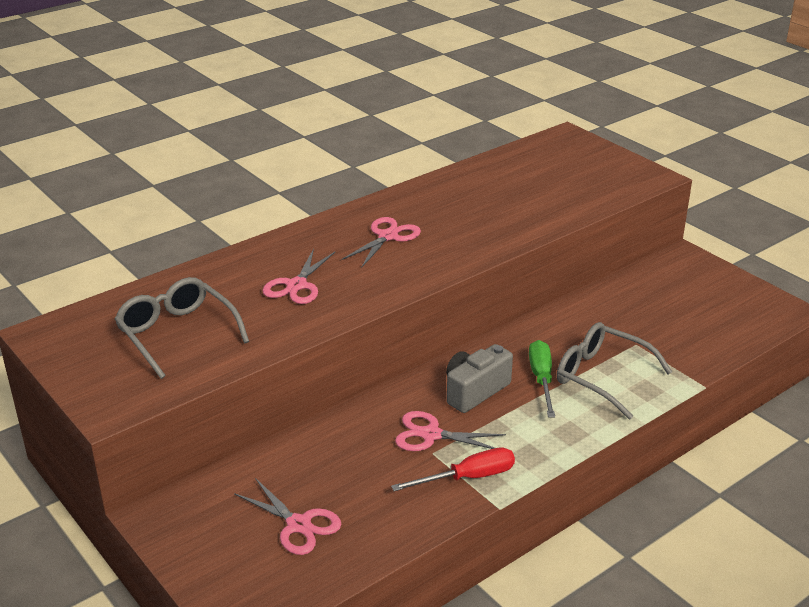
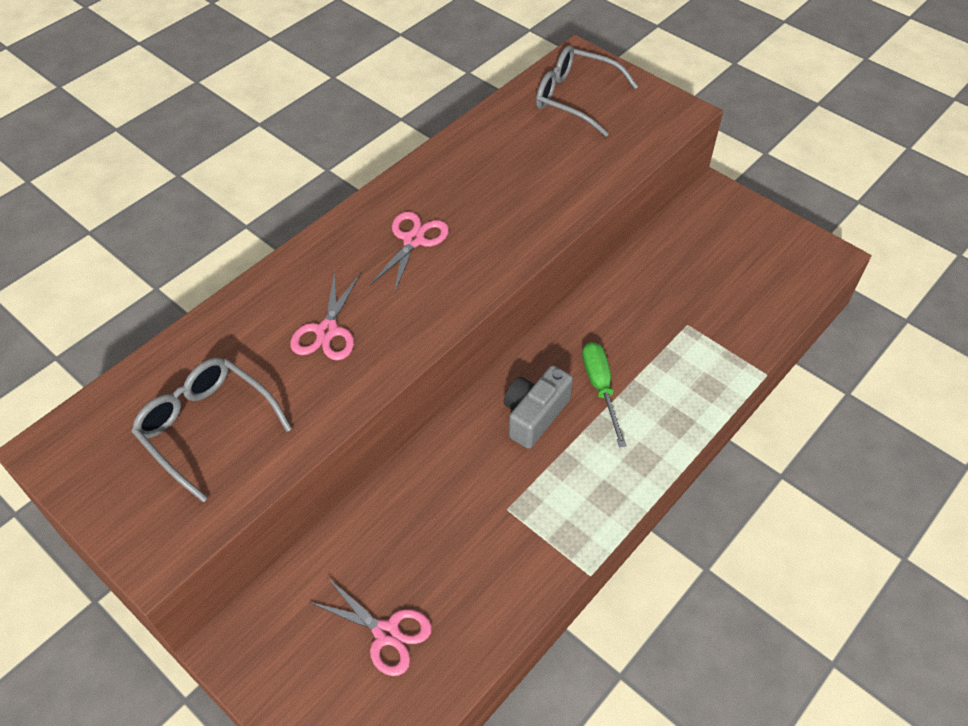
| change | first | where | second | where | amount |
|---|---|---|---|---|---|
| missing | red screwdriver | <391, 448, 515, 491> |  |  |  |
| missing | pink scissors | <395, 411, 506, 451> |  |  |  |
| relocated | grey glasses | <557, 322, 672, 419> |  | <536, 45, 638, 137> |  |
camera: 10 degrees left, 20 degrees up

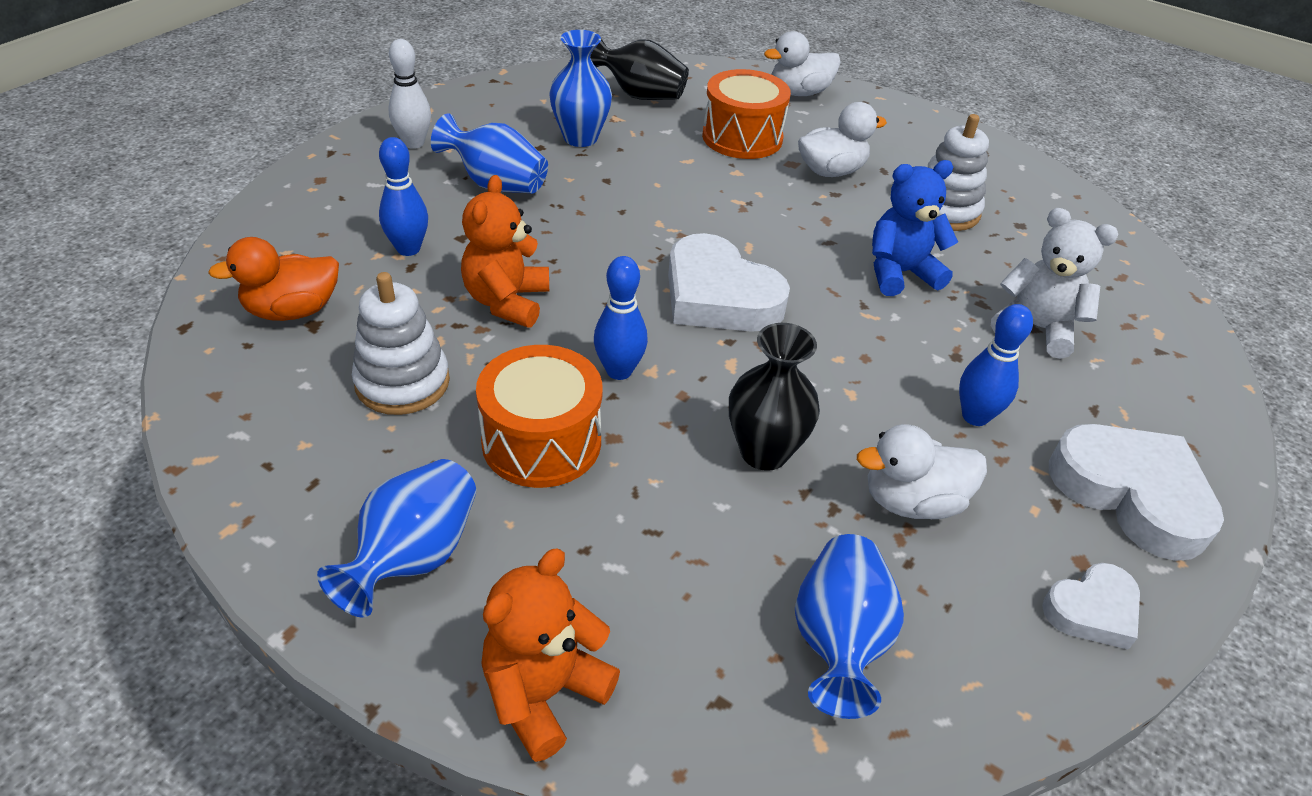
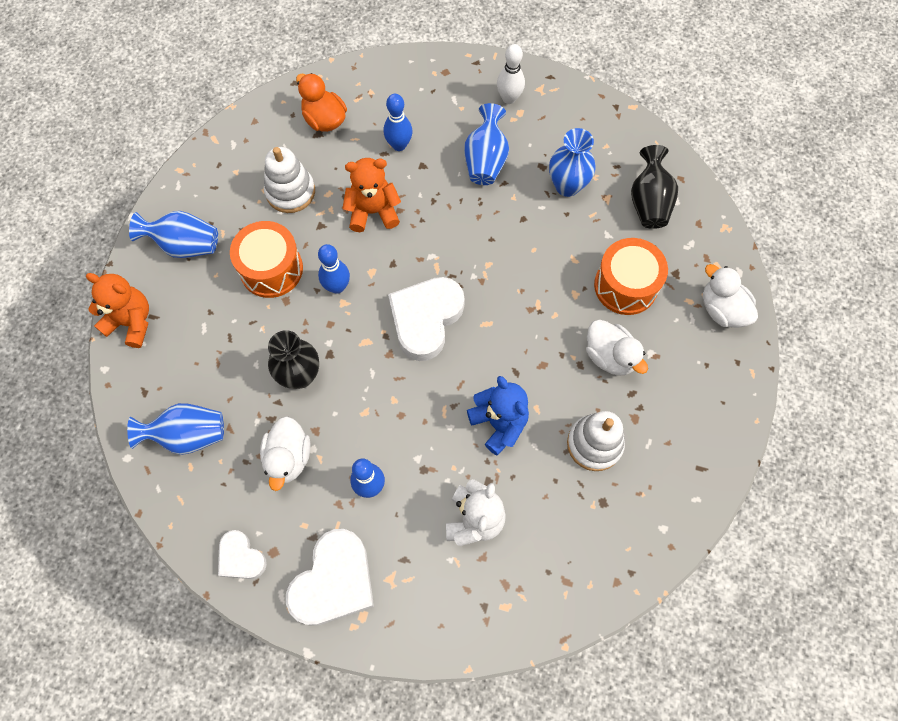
| change | first | where | second | where | amount |
|---|---|---|---|---|---|
| spun | white duck | <857, 424, 987, 519> |  | <260, 416, 310, 491> | 150 degrees counterclockwise |
camera: 75 degrees right, 25 degrees up

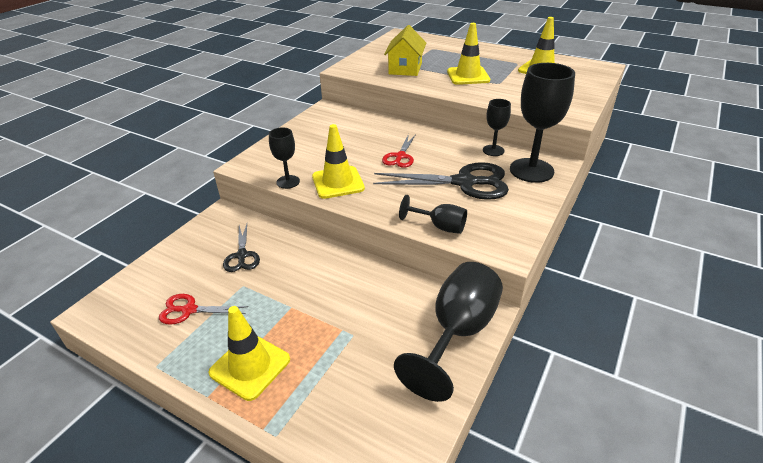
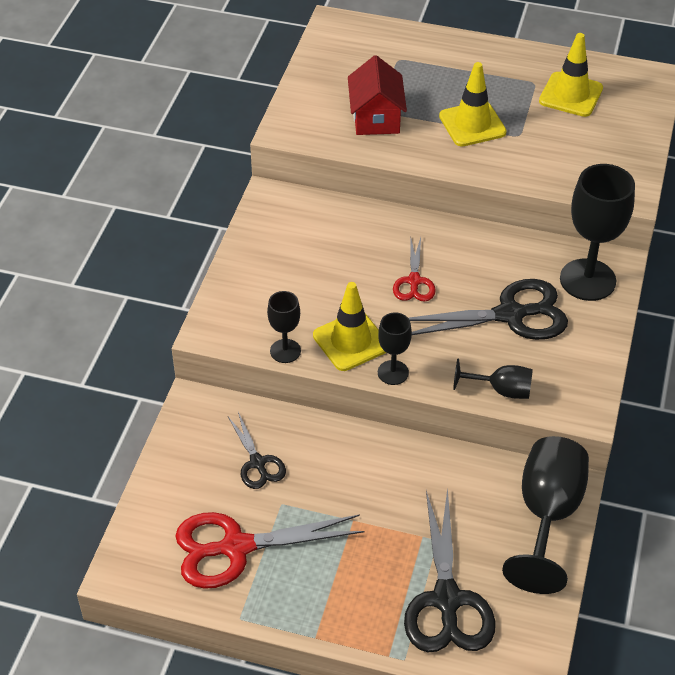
| change | first | where | second | where | amount |
|---|---|---|---|---|---|
| size | red scissors | <159, 294, 248, 325> |  | <175, 512, 364, 589> | x1.84 |
| missing | yellow traffic cone | <209, 306, 290, 401> |  |  |  |
| colour | yellow house | <384, 25, 426, 76> | red house | <348, 55, 407, 135> |  |
| relocated | black goblet | <483, 99, 511, 156> |  | <378, 312, 412, 385> |  |
| appeared |  |  | black scissors | <404, 487, 496, 653> |  |
camera: 15 degrees left, 10 degrees up

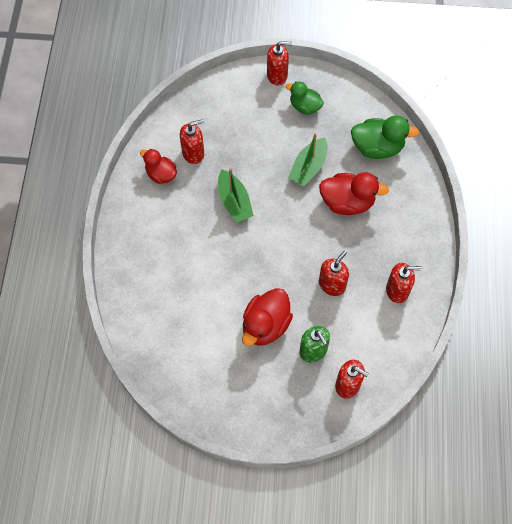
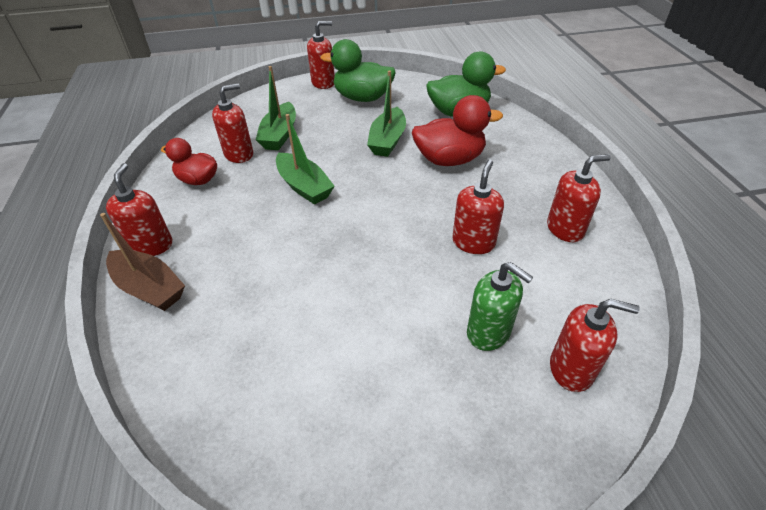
| change | first | where | second | where | amount |
|---|---|---|---|---|---|
| missing | red duck | <242, 288, 293, 346> |  |  |  |
| size | green duck | <286, 81, 324, 115> |  | <321, 39, 396, 102> | x1.54 |
| appeared |  |  | brown boat | <100, 213, 185, 311> |  |
| appeared |  |  | red soap dispenser | <106, 163, 173, 256> |  |
| appeared |  |  | green boat | <256, 66, 296, 150> |  |
camera: 15 degrees left, 20 degrees down

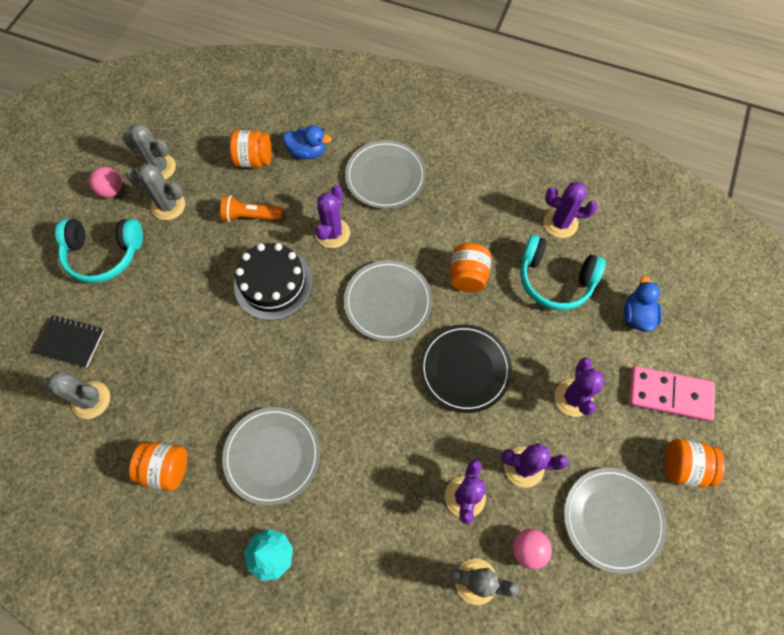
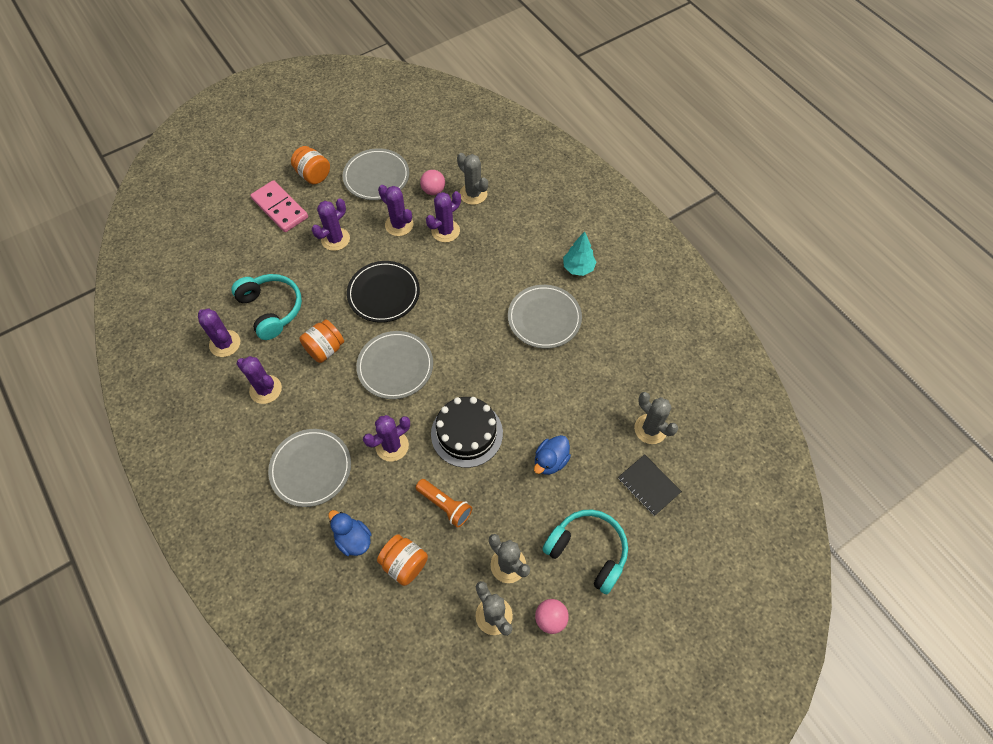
| change | first | where | second | where | amount |
|---|---|---|---|---|---|
| missing | orange jar | <129, 442, 188, 491> |  |  |  |
| relocated | blue duck | <624, 276, 662, 332> |  | <534, 435, 571, 475> |  |
| appeared |  |  | purple cactus | <237, 356, 282, 404> |  |
camera: 145 degrees left, 5 degrees down

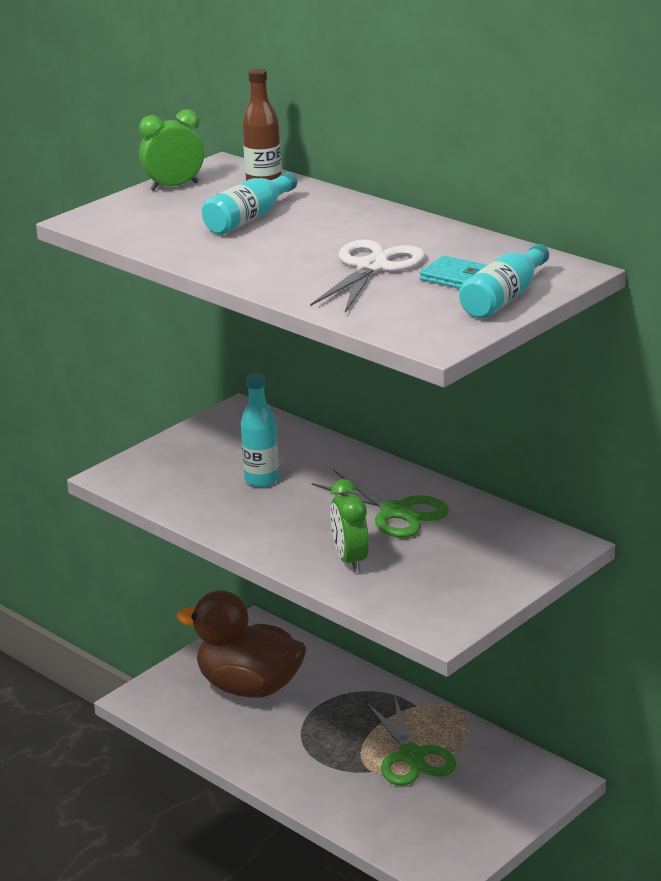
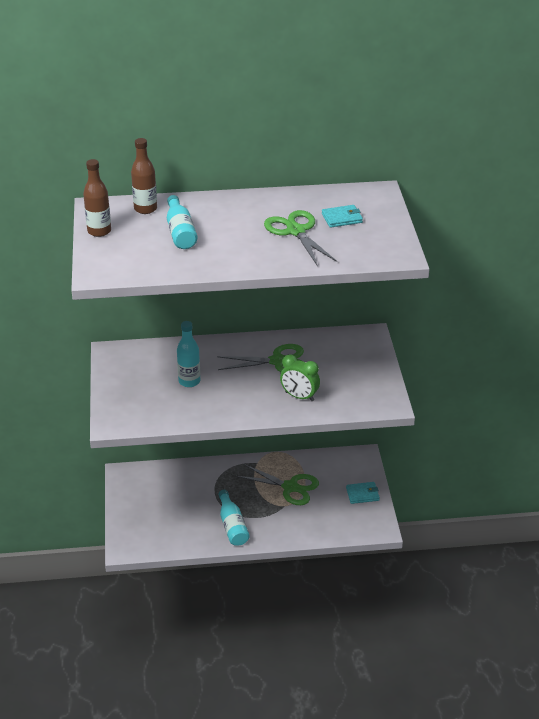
| change | first | where | second | where | amount |
|---|---|---|---|---|---|
| exchanged | green clock | <139, 109, 204, 191> | brown bottle | <83, 159, 111, 237> |  |
| missing | brown duck | <176, 590, 307, 698> |  |  |  |
| colour | white scissors | <310, 240, 425, 313> | green scissors | <264, 210, 337, 266> |  |
| relocated | turquoise bottle | <459, 244, 549, 319> |  | <218, 490, 250, 546> |  |
| appeared |  |  | turquoise wallet | <346, 482, 380, 504> |  |
camera: 50 degrees left, 10 degrees up

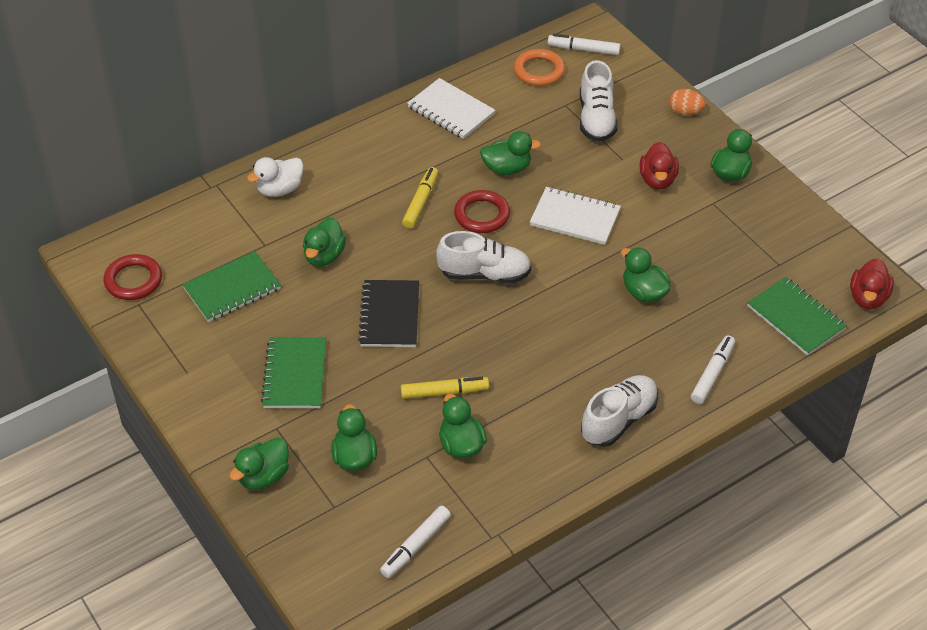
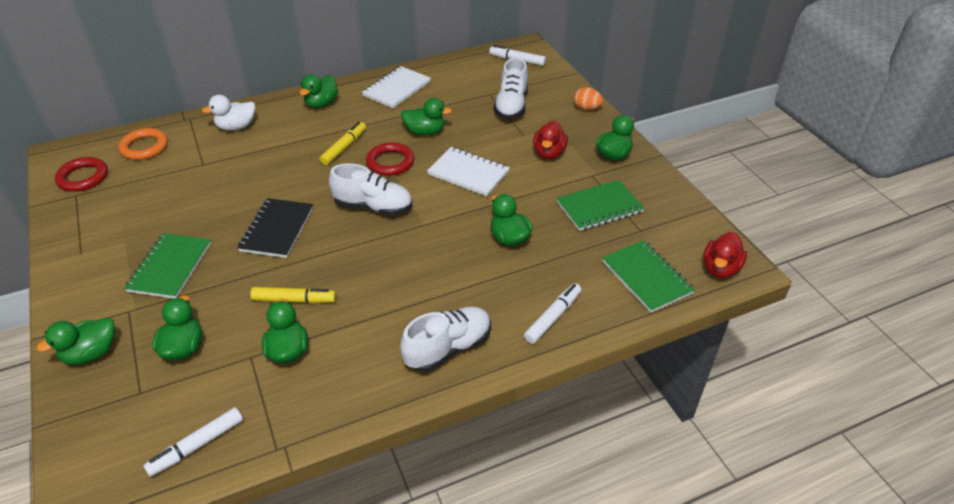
| change | first | where | second | where | amount |
|---|---|---|---|---|---|
| relocated | green notebook | <182, 251, 281, 322> |  | <557, 180, 644, 231> |  |
| relocated | green duck | <303, 217, 346, 266> |  | <299, 74, 338, 108> |  |
| spun | white notebook | <407, 78, 496, 139> |  | <362, 66, 431, 108> | 75 degrees clockwise |
| relocated | orange ring | <514, 49, 565, 86> |  | <118, 128, 168, 160> |  |
camera: 10 degrees right, 5 degrees down

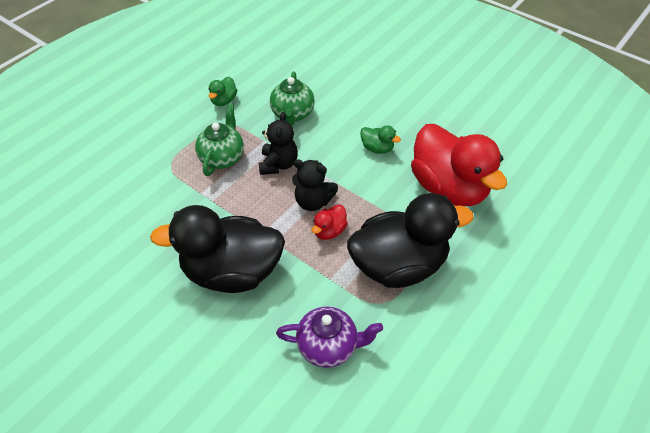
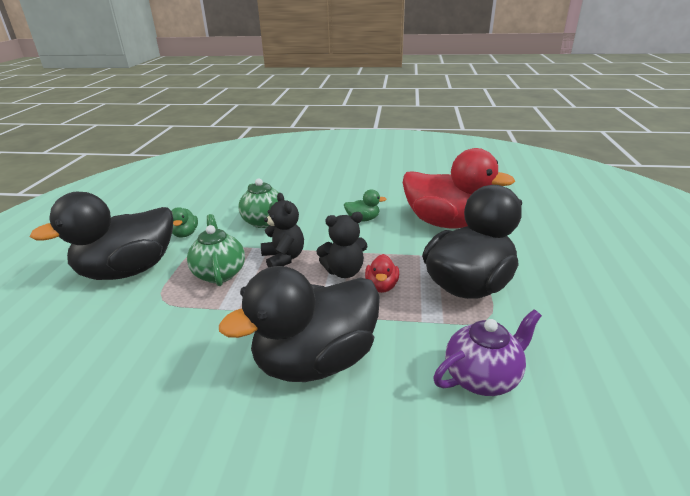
| change | first | where | second | where | amount |
|---|---|---|---|---|---|
| appeared |  |  | black duck | <30, 192, 173, 280> |  |
camera: 30 degrees left, 20 degrees down

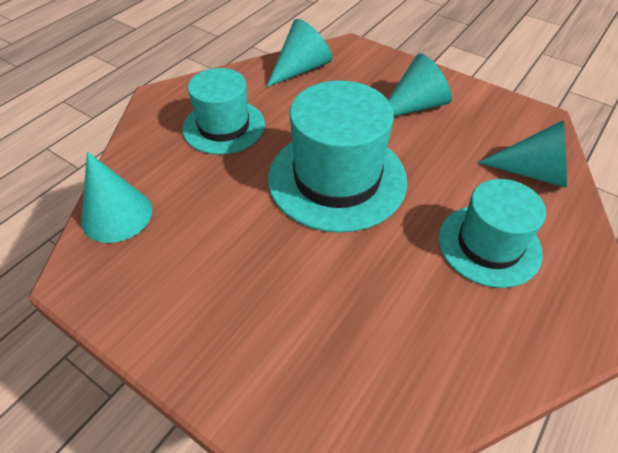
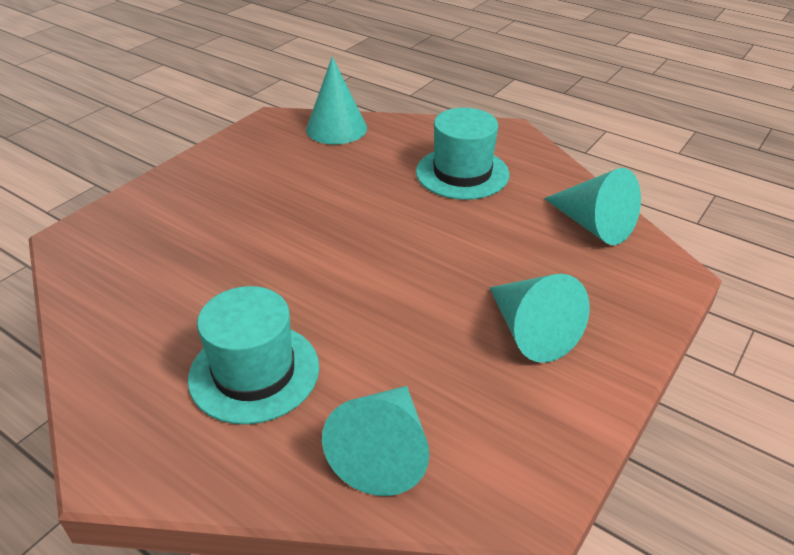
| change | first | where | second | where | amount |
|---|---|---|---|---|---|
| missing | turquoise hat | <268, 80, 407, 233> |  |  |  |
camera: 90 degrees right, 10 degrees down

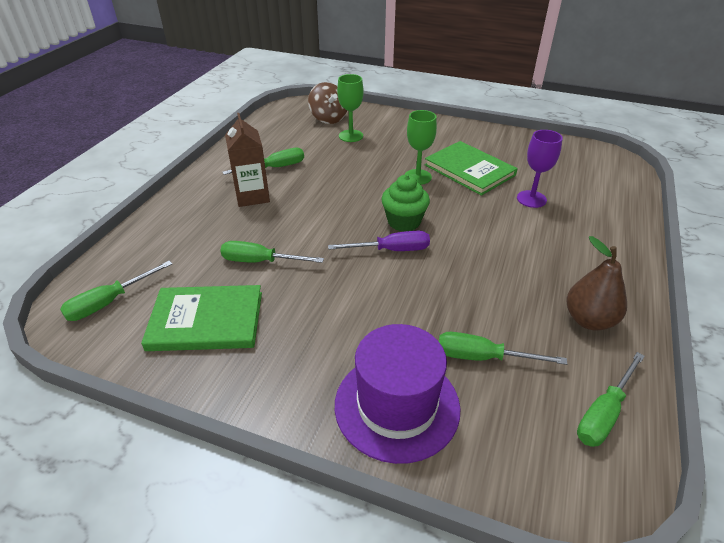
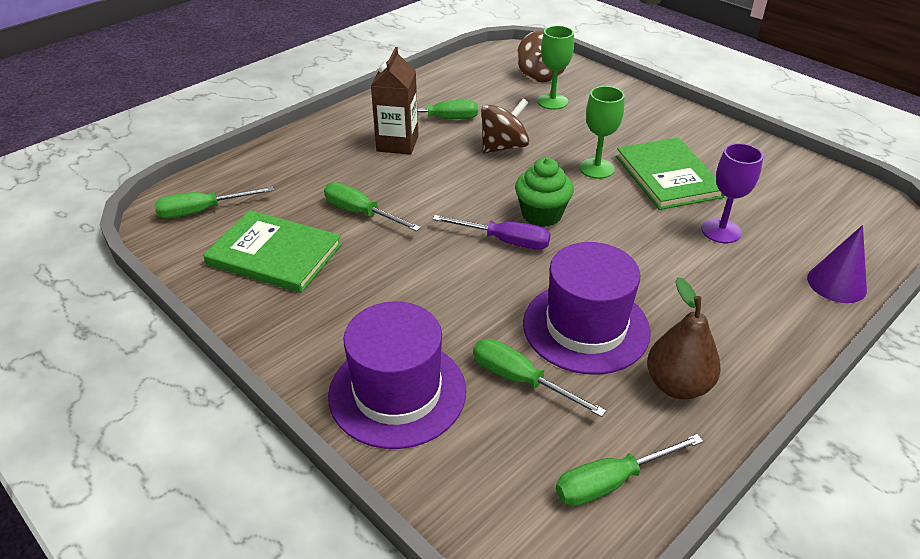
| change | first | where | second | where | amount |
|---|---|---|---|---|---|
| appeared |  |  | brown spinning top | <481, 98, 529, 154> |  |
| appeared |  |  | purple hat | <523, 242, 651, 375> |  |
| appeared |  |  | purple cone | <807, 225, 867, 303> |  |
camera: 25 degrees right, 0 degrees up

